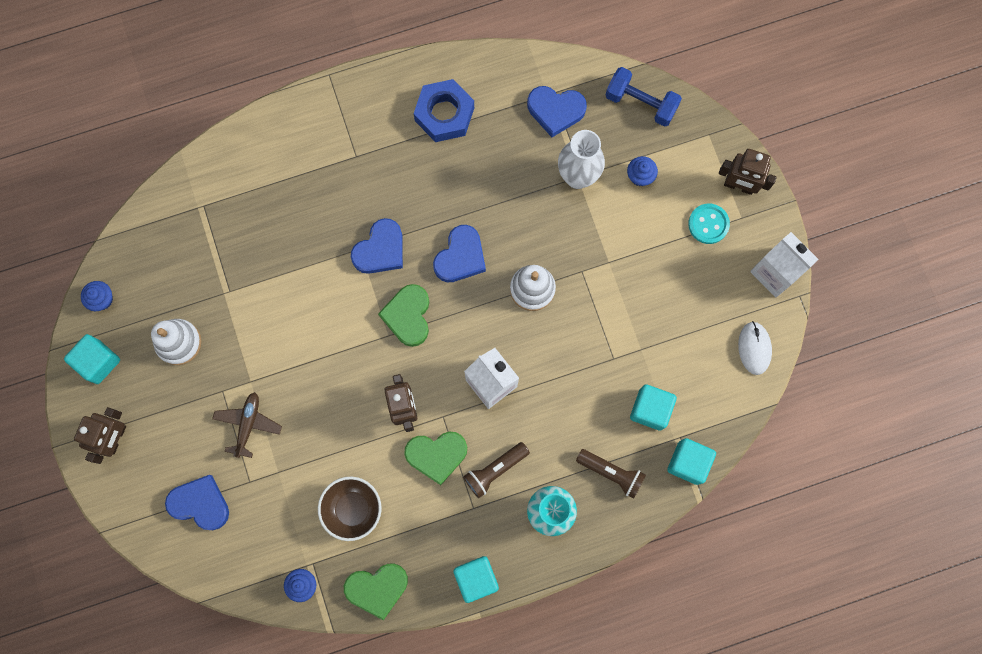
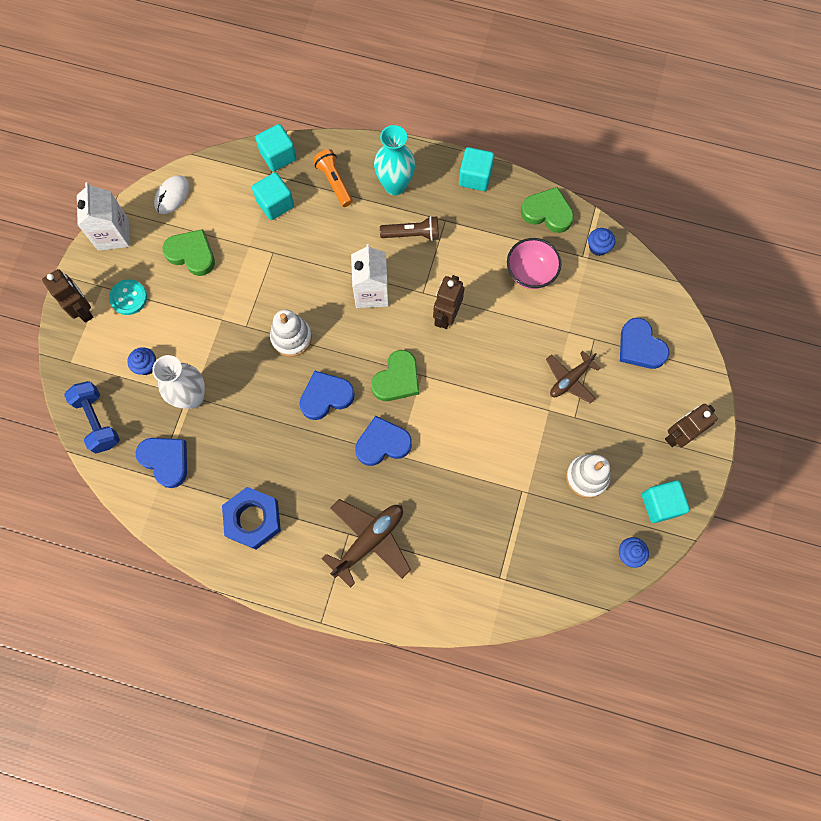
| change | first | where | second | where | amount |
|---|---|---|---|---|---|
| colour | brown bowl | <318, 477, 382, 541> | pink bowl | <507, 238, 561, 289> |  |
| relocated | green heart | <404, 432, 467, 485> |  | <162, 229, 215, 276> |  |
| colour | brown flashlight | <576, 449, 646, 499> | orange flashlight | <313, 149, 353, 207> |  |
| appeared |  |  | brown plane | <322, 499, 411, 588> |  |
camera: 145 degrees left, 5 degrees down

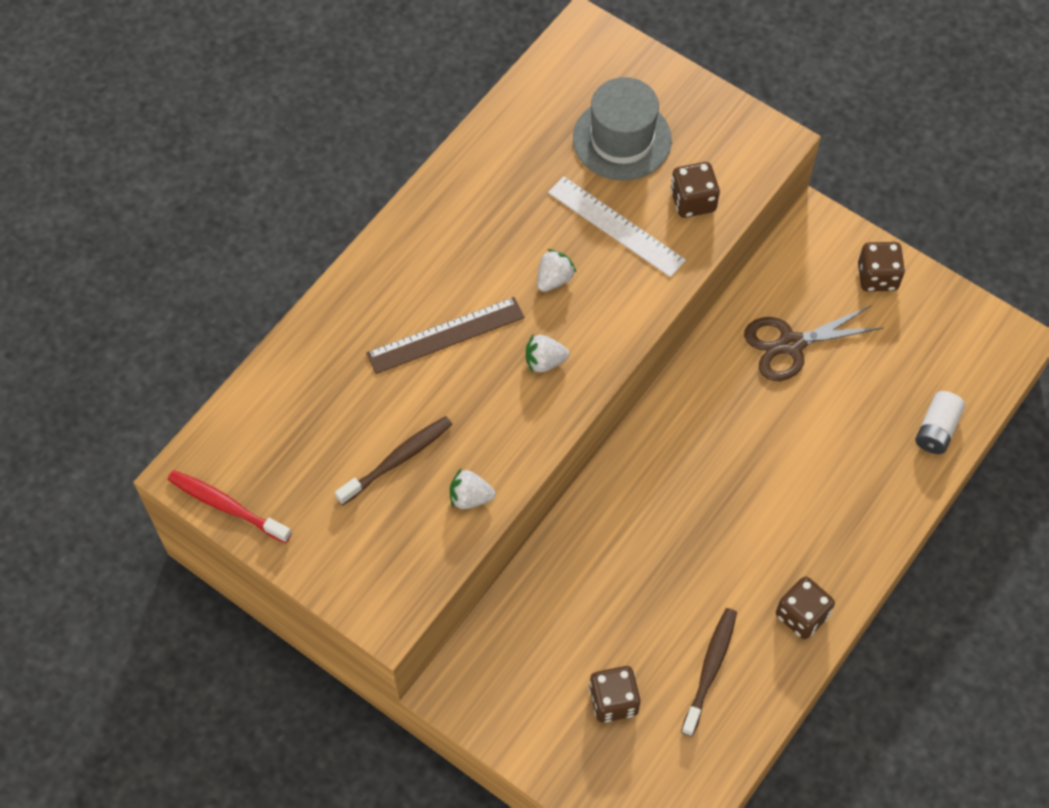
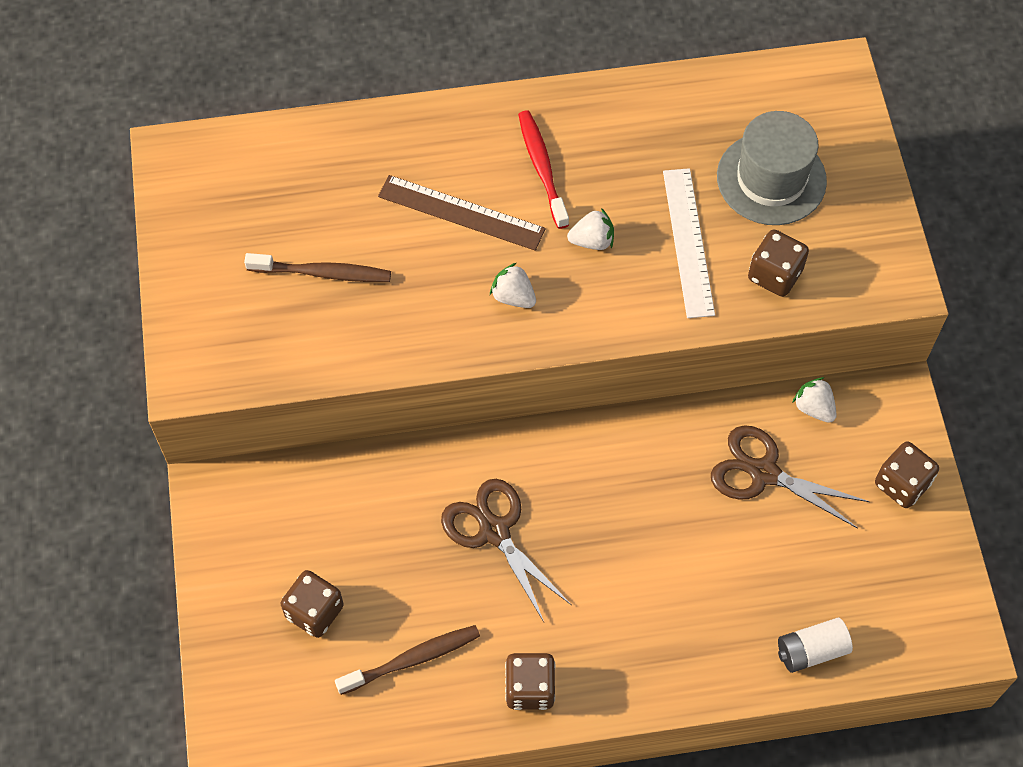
| change | first | where | second | where | amount |
|---|---|---|---|---|---|
| relocated | red toothbrush | <168, 470, 292, 543> |  | <518, 110, 569, 229> |  |
| relocated | white strawberry | <450, 469, 495, 509> |  | <792, 377, 836, 423> |  |
| appeared |  |  | brown scissors | <441, 479, 571, 622> |  |
camera: 45 degrees right, 0 degrees up

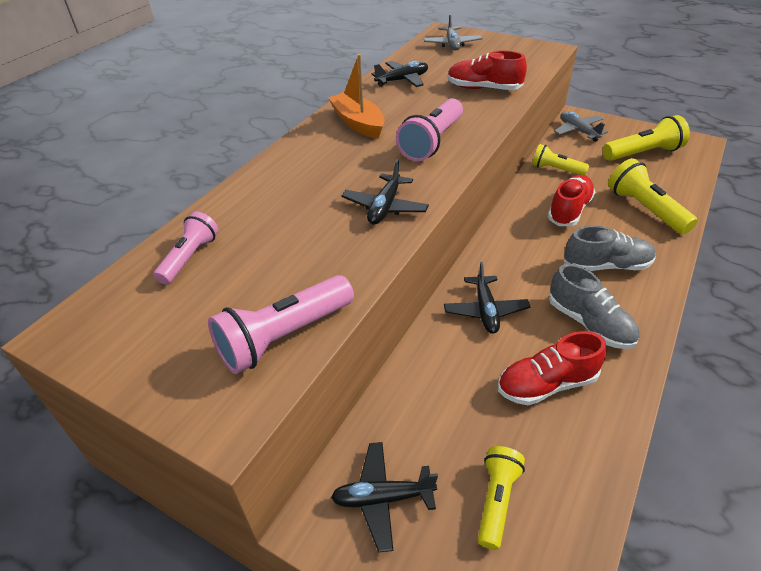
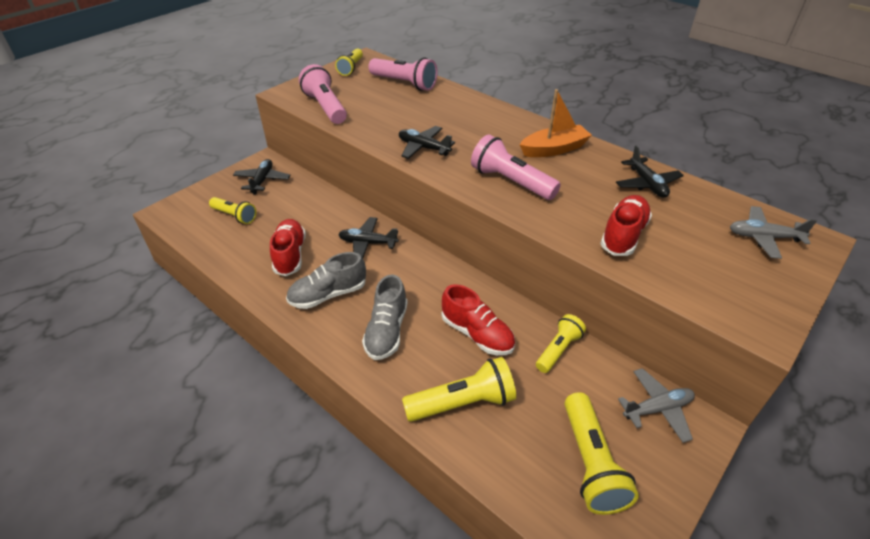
| change | first | where | second | where | amount |
|---|---|---|---|---|---|
| size | pink flashlight | <153, 212, 218, 285> |  | <368, 57, 438, 91> | x1.54 |
| appeared |  |  | yellow flashlight | <335, 49, 363, 76> |  |
camera: 100 degrees right, 0 degrees up

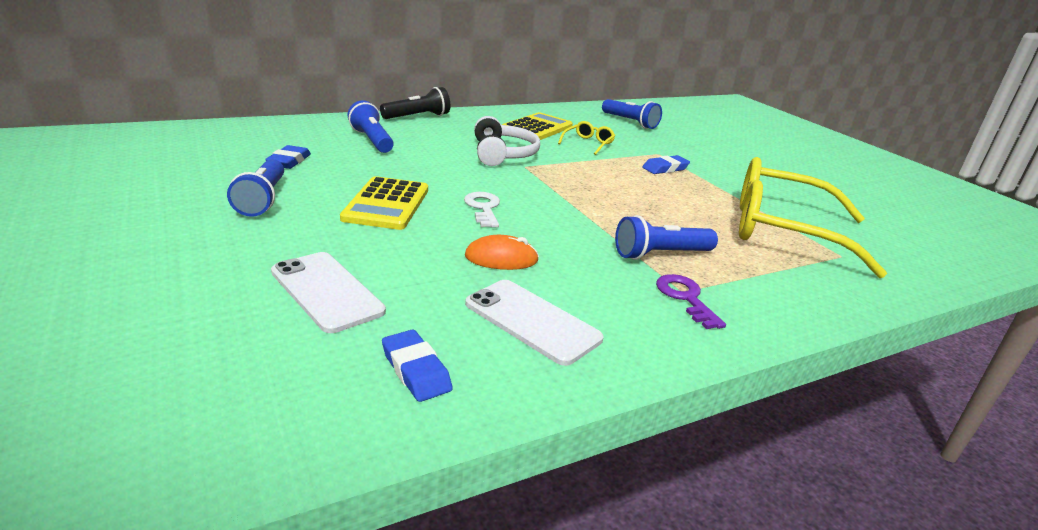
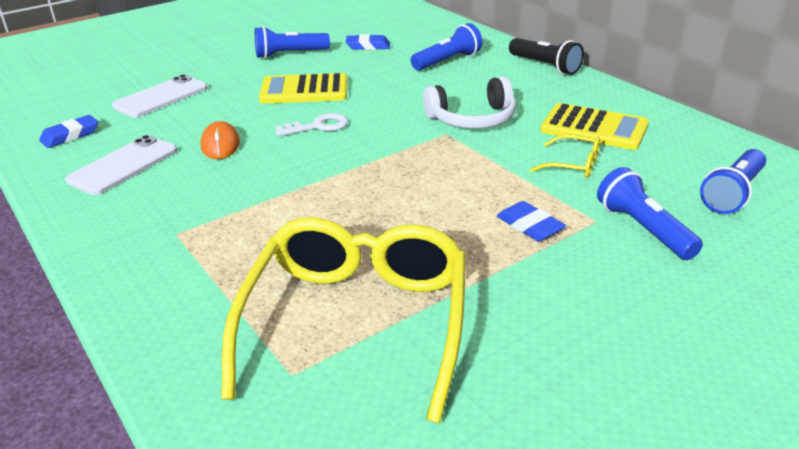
| change | first | where | second | where | amount |
|---|---|---|---|---|---|
| relocated | blue flashlight | <615, 215, 718, 260> |  | <597, 167, 703, 260> |  |
| missing | purple key | <656, 274, 726, 329> |  |  |  |
camera: 85 degrees right, 5 degrees up

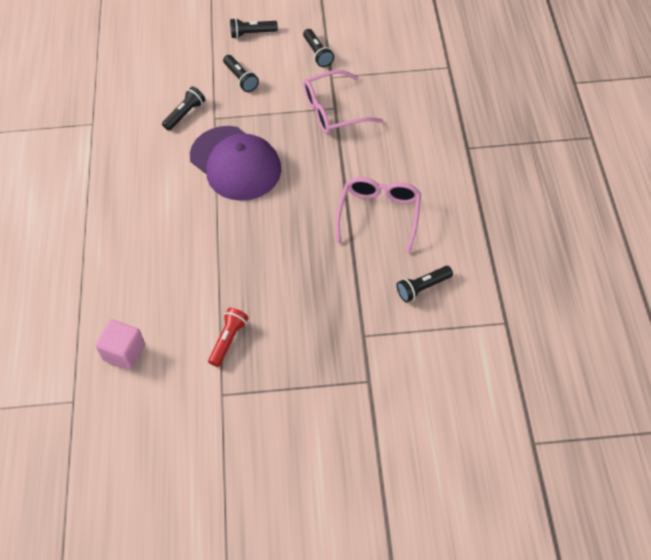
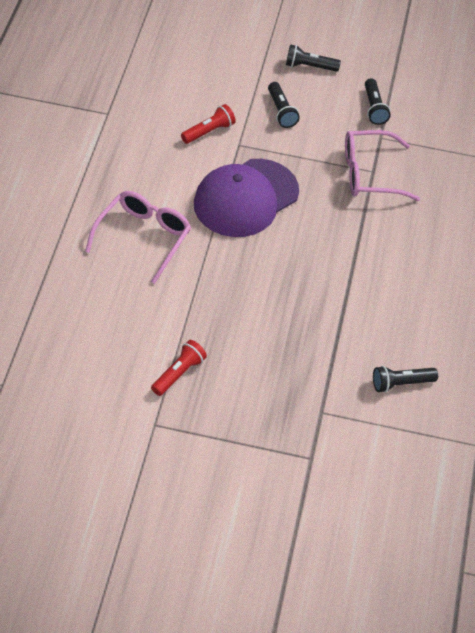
| change | first | where | second | where | amount |
|---|---|---|---|---|---|
| missing | pink cube | <95, 319, 145, 370> |  |  |  |
| colour | black flashlight | <162, 86, 205, 131> | red flashlight | <181, 104, 236, 144> |  |
| spun | purple cap | <190, 126, 281, 201> |  | <194, 159, 299, 237> | 75 degrees clockwise |
| relocated | pink glasses | <336, 177, 421, 253> |  | <85, 191, 191, 284> |  |
camera: 10 degrees right, 5 degrees down

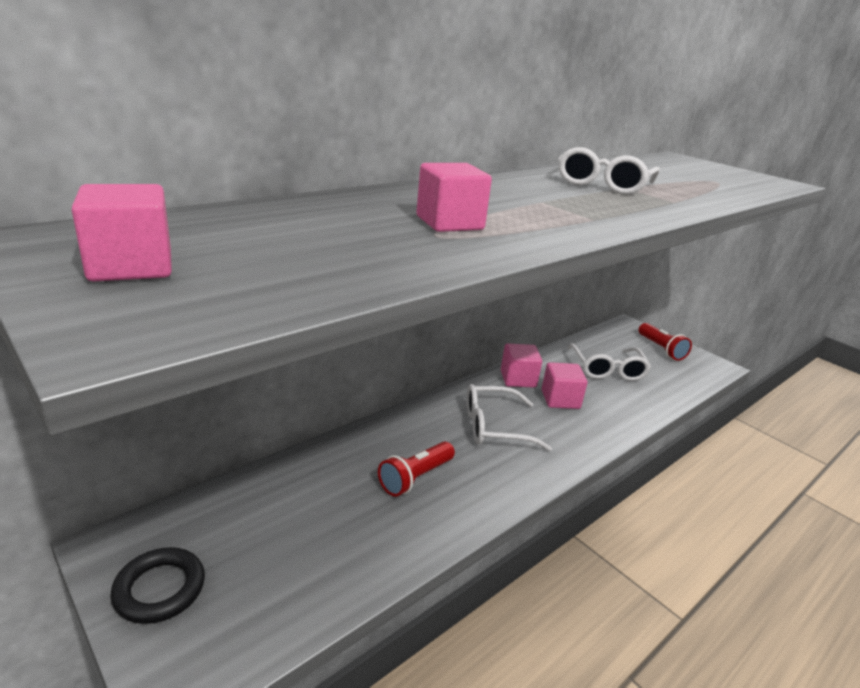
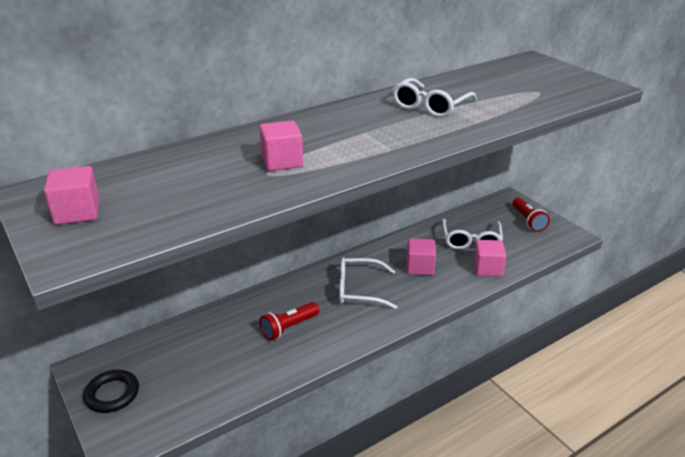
| change | first | where | second | where | amount |
|---|---|---|---|---|---|
| relocated | pink cube | <501, 343, 542, 388> |  | <473, 240, 506, 277> |  |
camera: 10 degrees right, 5 degrees up

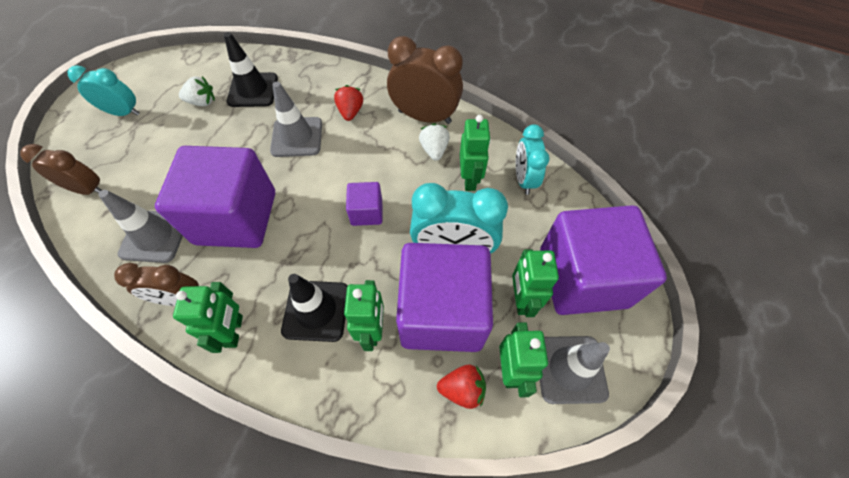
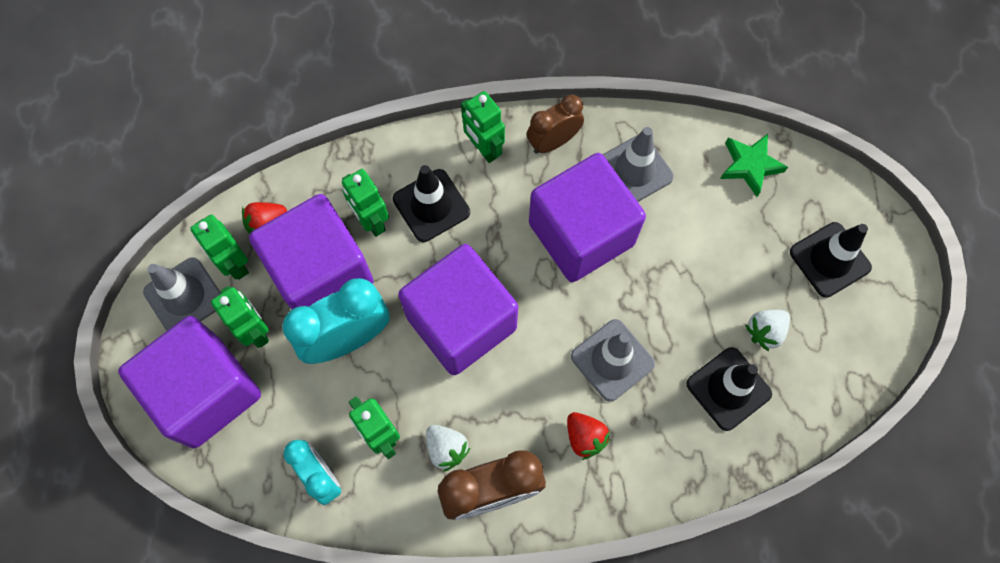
| change | first | where | second | where | amount |
|---|---|---|---|---|---|
| exchanged | brown clock | <20, 144, 102, 195> | green star | <720, 134, 788, 197> |  |
| exchanged | turquoise clock | <68, 65, 140, 116> | black traffic cone | <790, 222, 872, 298> |  |
| size | purple cube | <346, 182, 382, 226> |  | <398, 244, 518, 375> | x2.21 |
camera: 145 degrees right, 10 degrees up

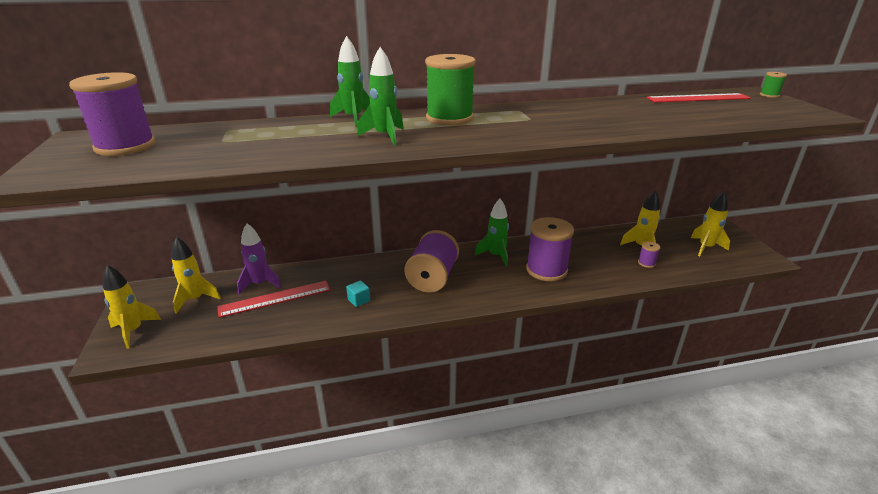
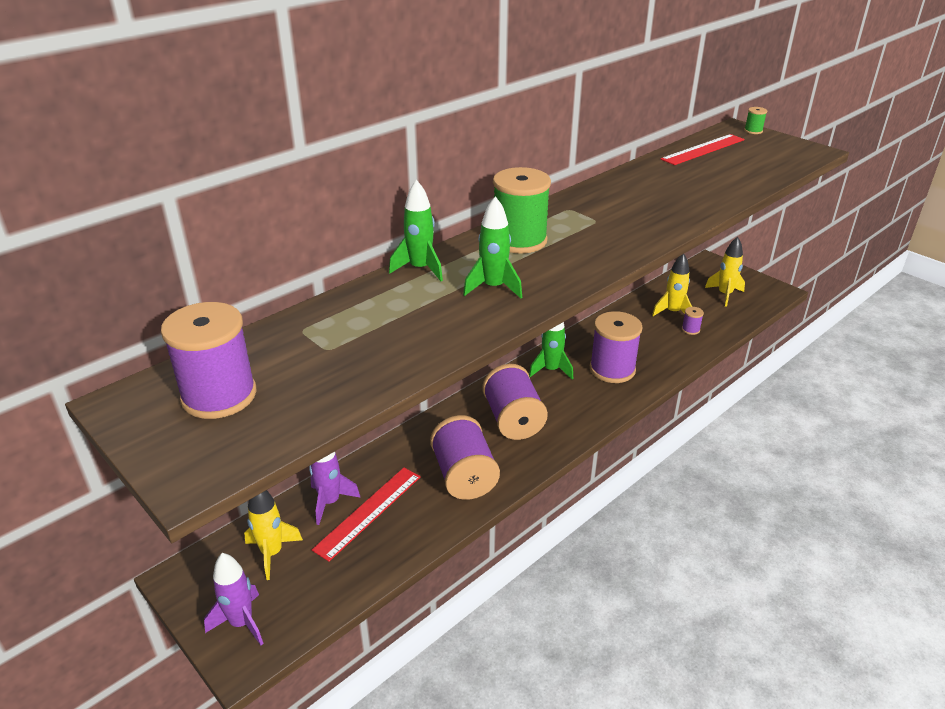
| change | first | where | second | where | amount |
|---|---|---|---|---|---|
| colour | yellow rocket | <103, 265, 161, 349> | purple rocket | <204, 553, 264, 645> |  |
| exchanged | turquoise cube | <346, 280, 370, 307> | purple spool | <430, 415, 500, 500> |  |
camera: 30 degrees left, 5 degrees up

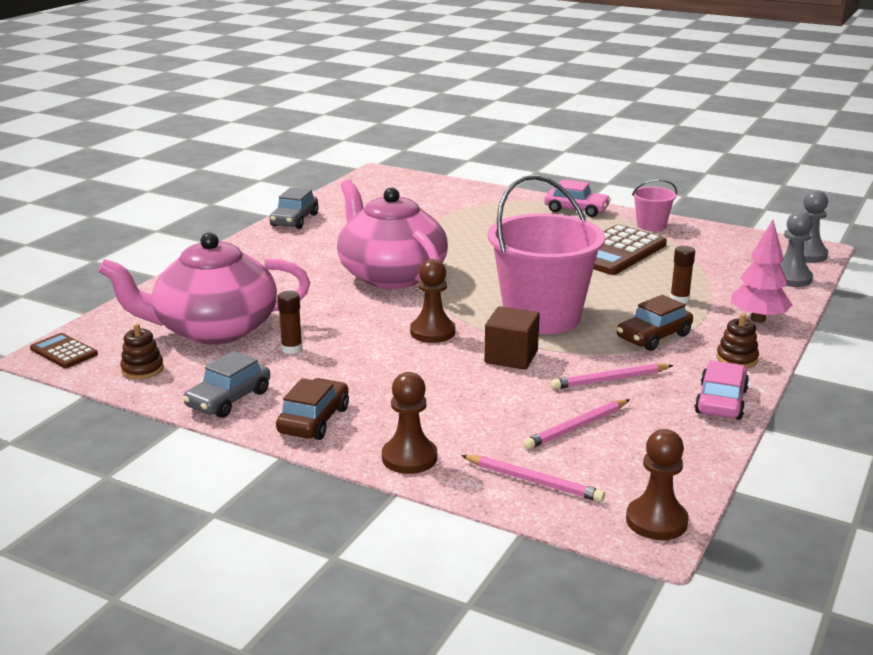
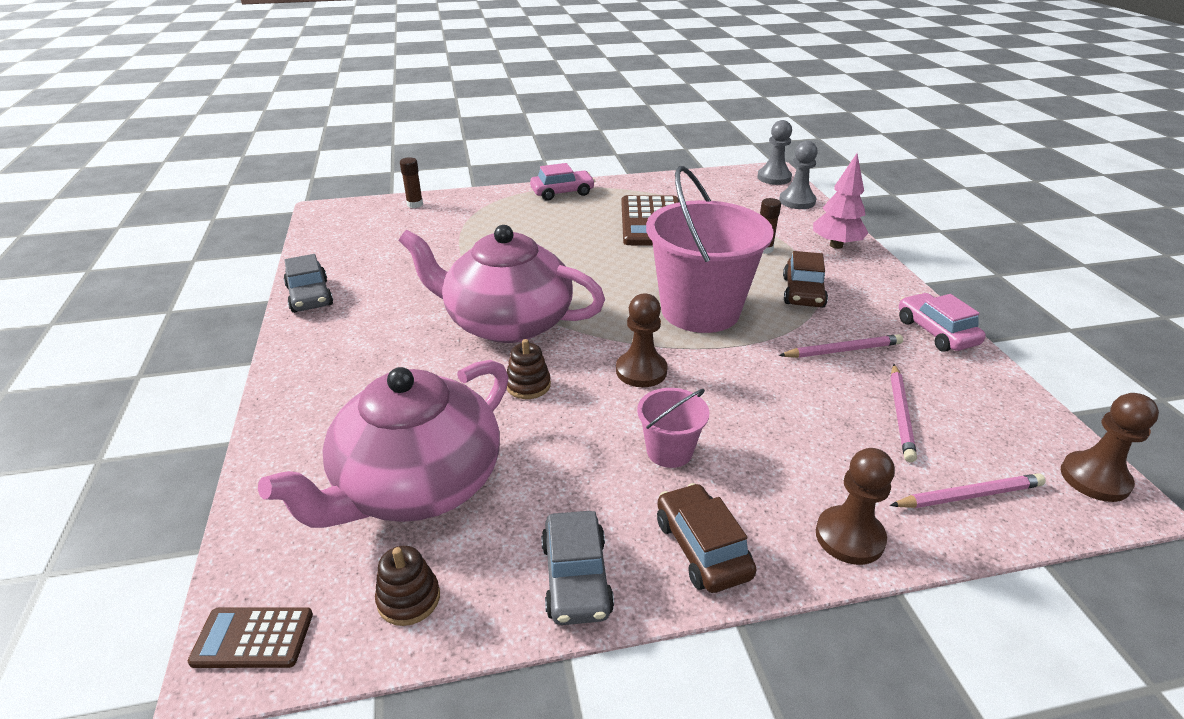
| change | first | where | second | where | amount |
|---|---|---|---|---|---|
| relocated | brown glue stick | <277, 291, 302, 354> |  | <400, 157, 423, 208> |  |
| missing | brown cube | <484, 306, 540, 370> |  |  |  |
| spun | pink pencil | <551, 363, 673, 389> |  | <778, 334, 903, 358> | 135 degrees counterclockwise |
| relocated | pink bucket | <632, 179, 677, 231> |  | <637, 388, 709, 468> |  |
| relocated | brown stacking toy | <716, 313, 759, 368> |  | <507, 339, 551, 399> |  |
camera: 40 degrees left, 10 degrees up

